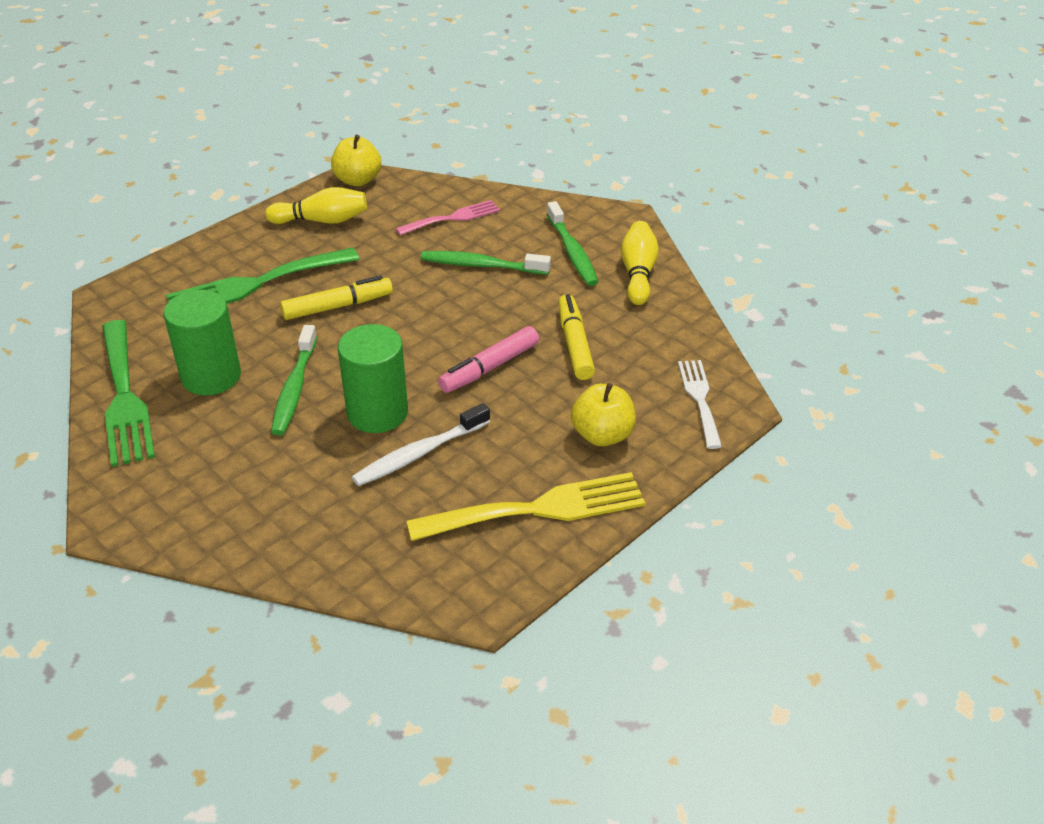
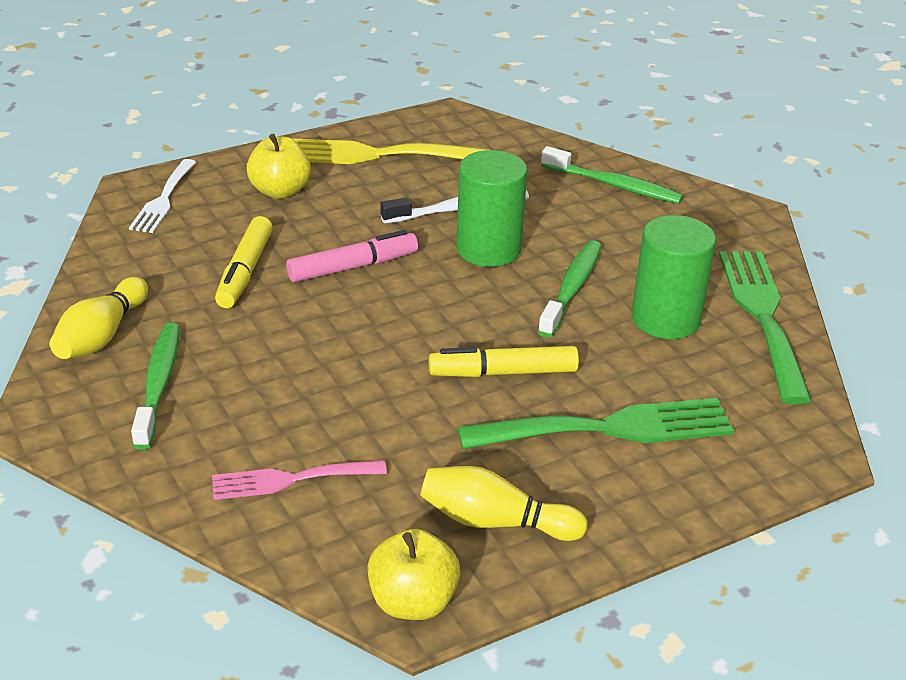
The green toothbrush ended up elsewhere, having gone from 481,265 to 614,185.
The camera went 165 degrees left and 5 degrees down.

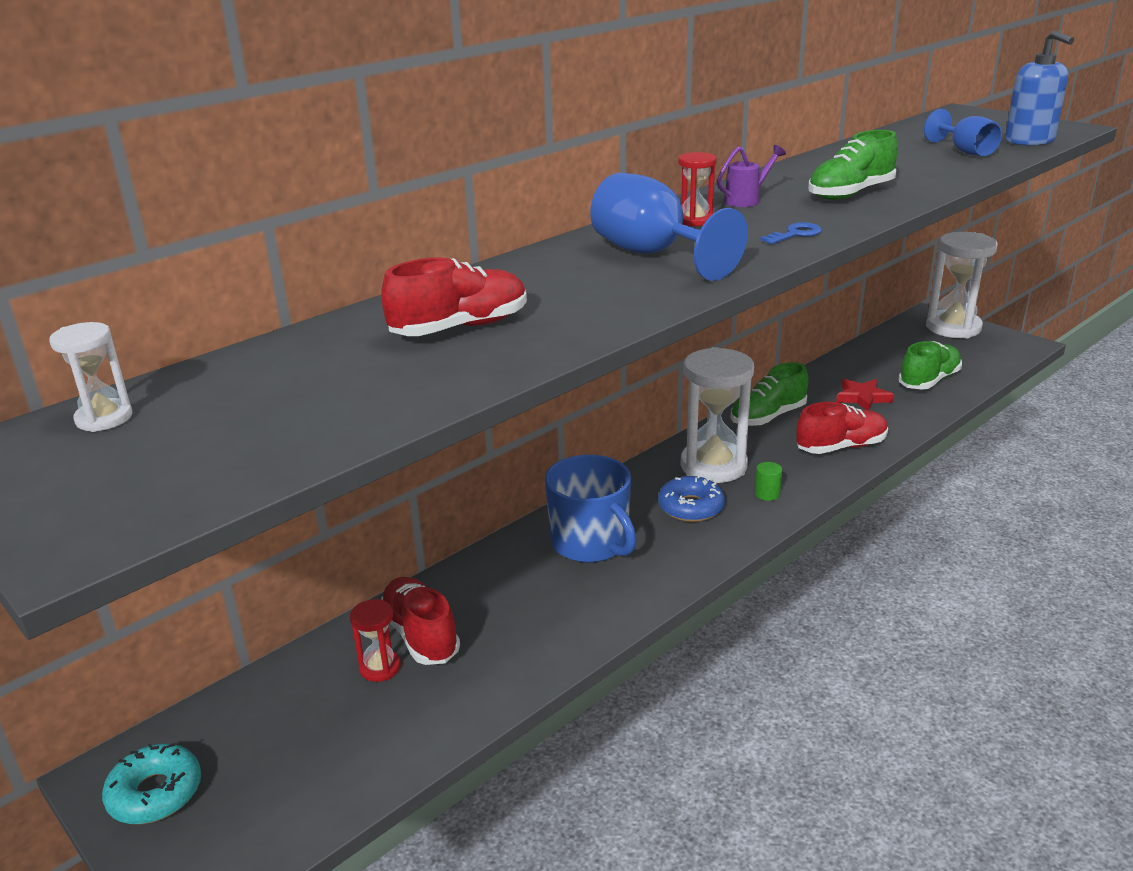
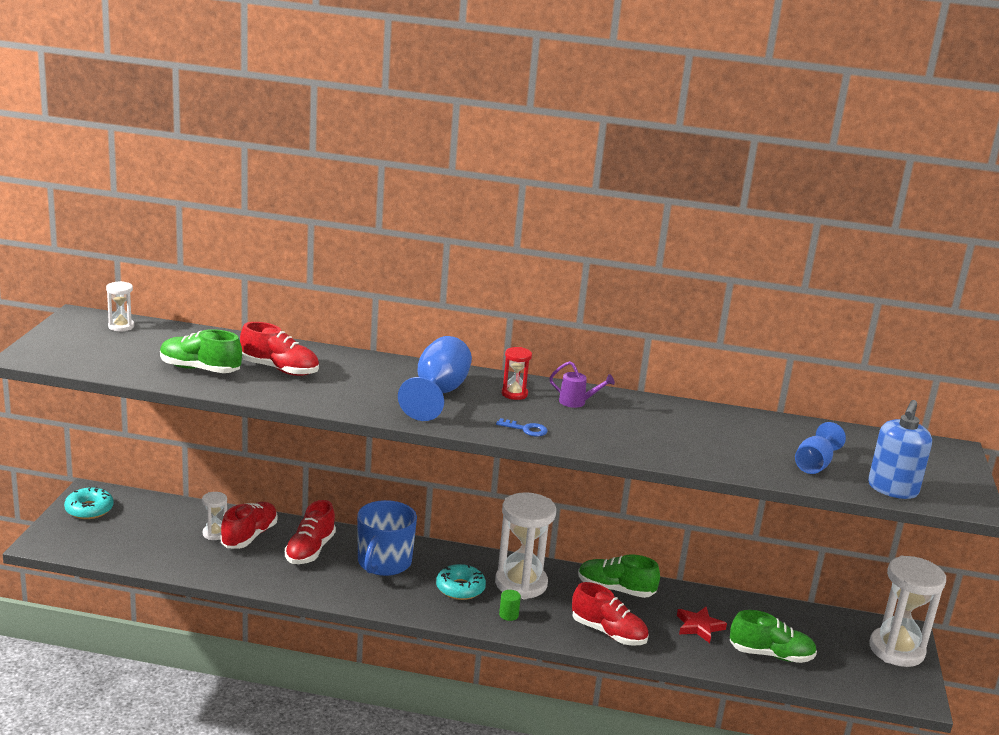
The second view gained the red shoe at 310,550.
The green shoe ended up elsewhere, having gone from 850,194 to 200,369.
What was the red hourglass at 380,668 turned into the white hourglass at 215,534.
What was the blue donut at 691,507 turned into the turquoise donut at 460,588.
The camera went 50 degrees right and 5 degrees down.

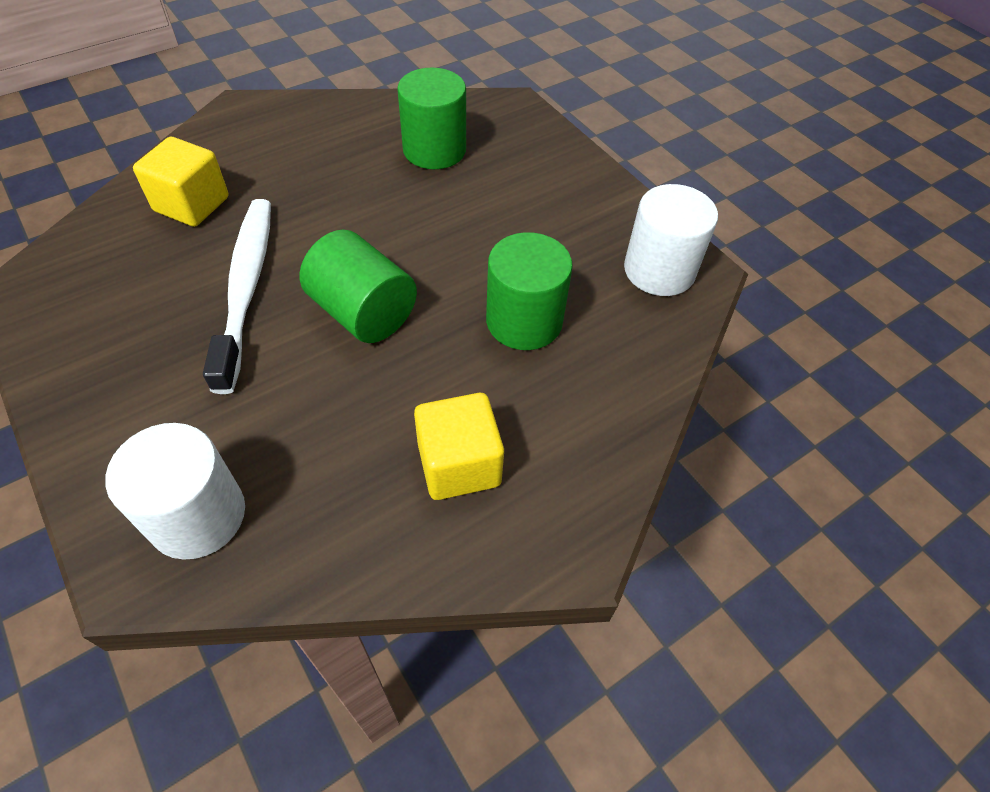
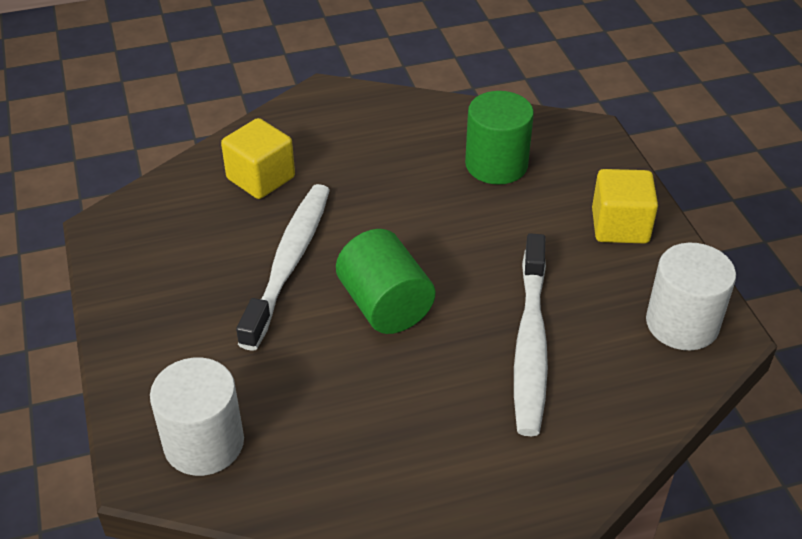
The yellow cube ended up elsewhere, having gone from 459,464 to 620,226.
Where the green cylinder stood at 524,321, the white toothbrush came to stand at 531,344.
The camera went 20 degrees right and 10 degrees down.

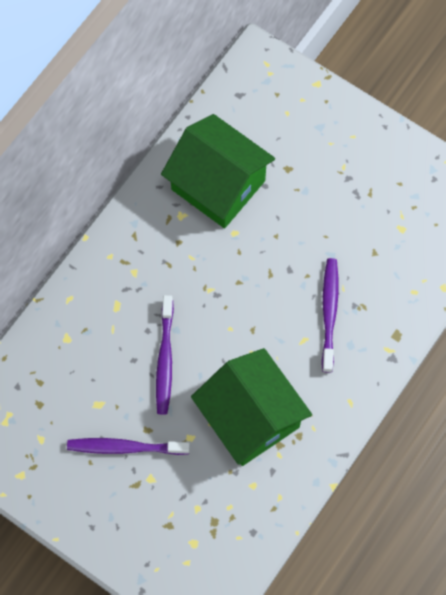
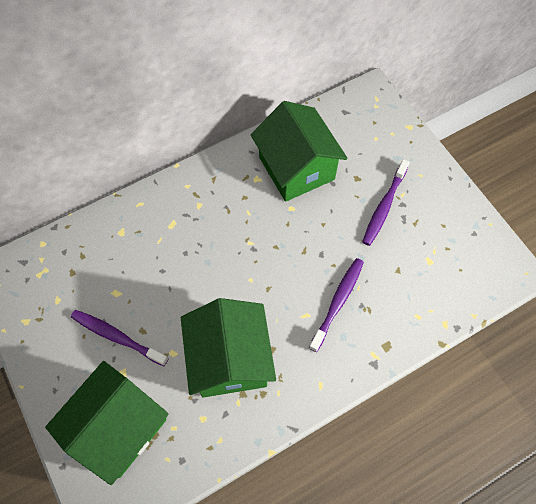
The second view gained the green house at 118,427.
The purple toothbrush ended up elsewhere, having gone from 165,359 to 384,207.
The camera went 25 degrees right and 5 degrees down.

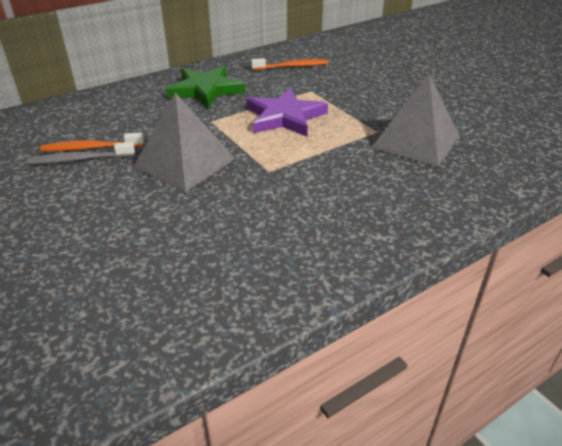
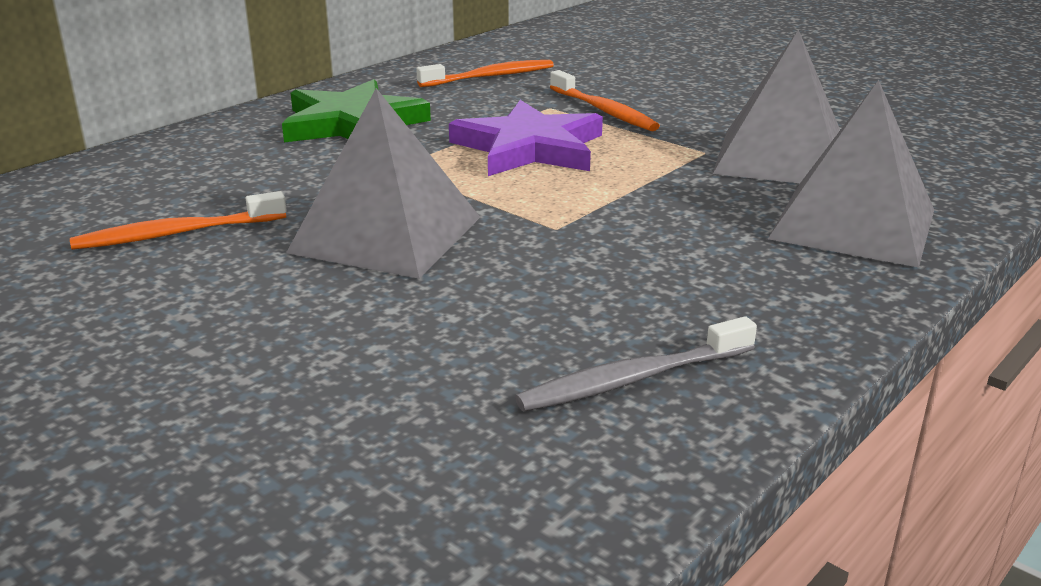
The second view gained the orange toothbrush at 604,111.
The second view gained the grey pyramid at 852,223.
The grey toothbrush ended up elsewhere, having gone from 80,159 to 633,379.
The camera went 15 degrees left and 10 degrees down.

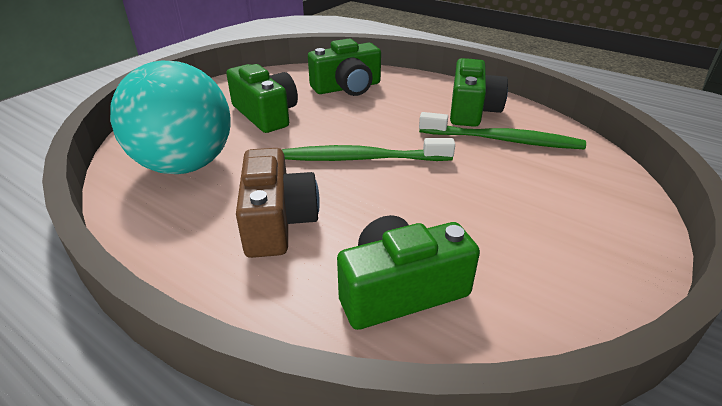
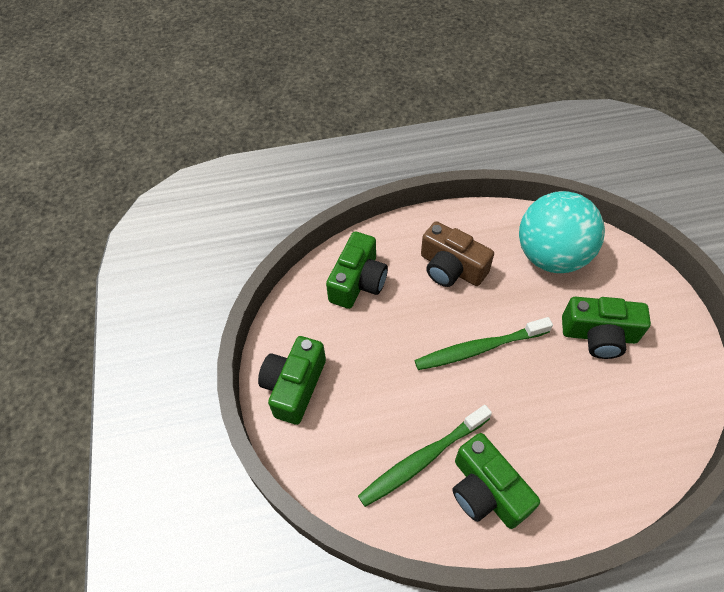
The green camera ended up elsewhere, having gone from 347,87 to 294,386.
The green toothbrush at 362,158 ended up facing another way, 150 degrees counterclockwise from before.
The camera went 135 degrees right and 20 degrees up.

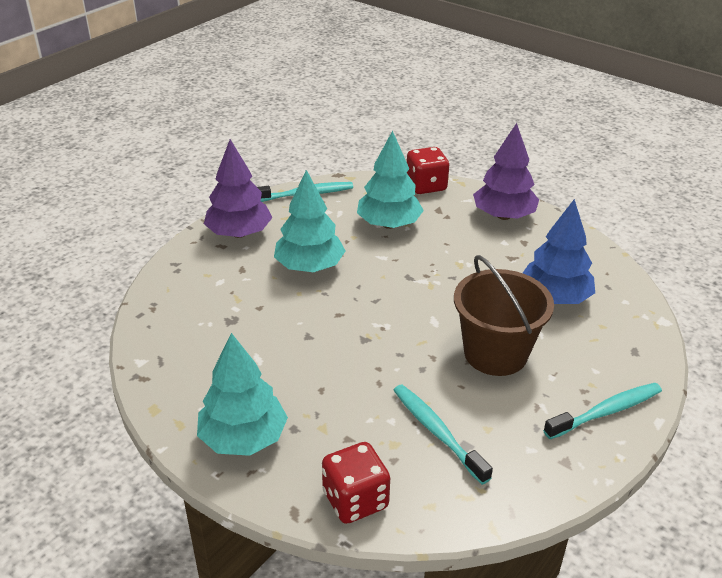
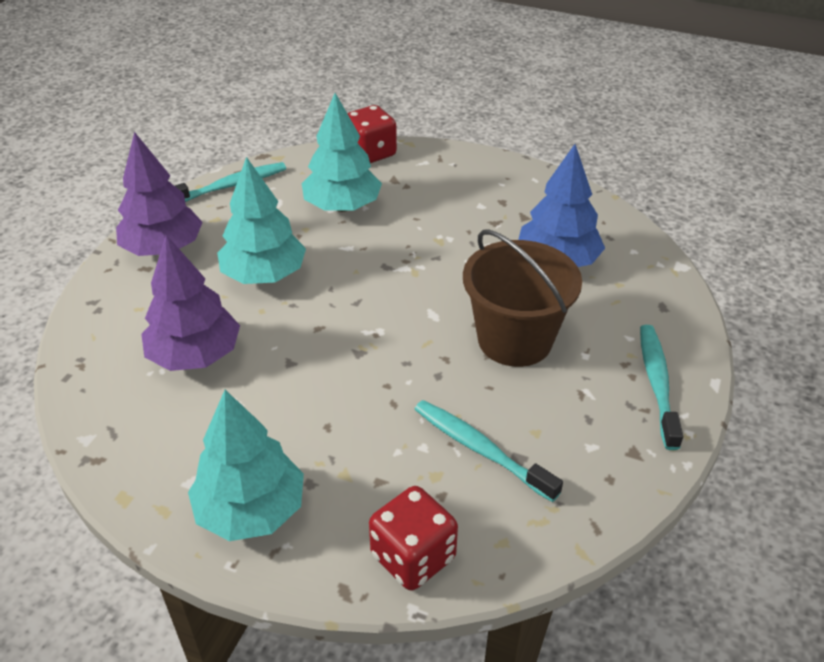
The purple tree ended up elsewhere, having gone from 503,216 to 195,355.
The turquoise toothbrush at 606,412 ended up facing another way, 45 degrees counterclockwise from before.
The camera went 15 degrees left and 5 degrees up.

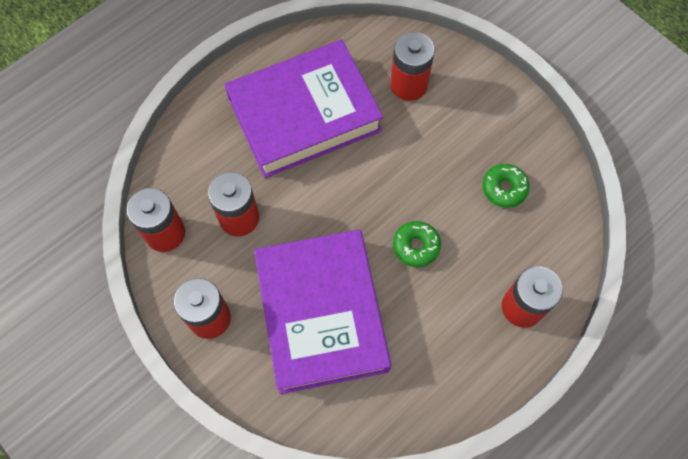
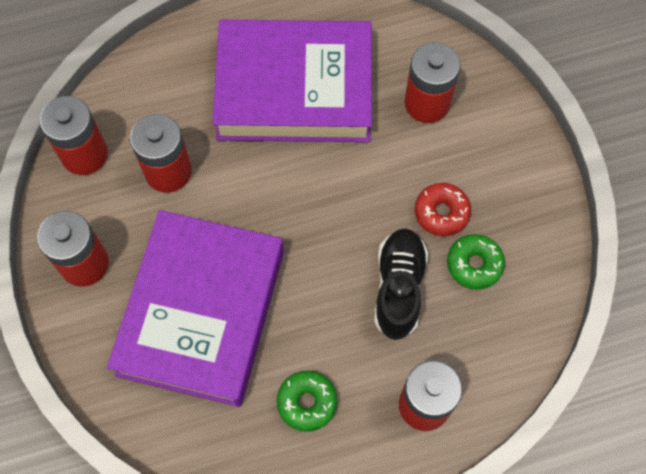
The second view gained the black shoe at 398,288.
The second view gained the red donut at 441,213.
The green donut ended up elsewhere, having gone from 416,246 to 307,402.
The camera went 25 degrees right and 0 degrees up.

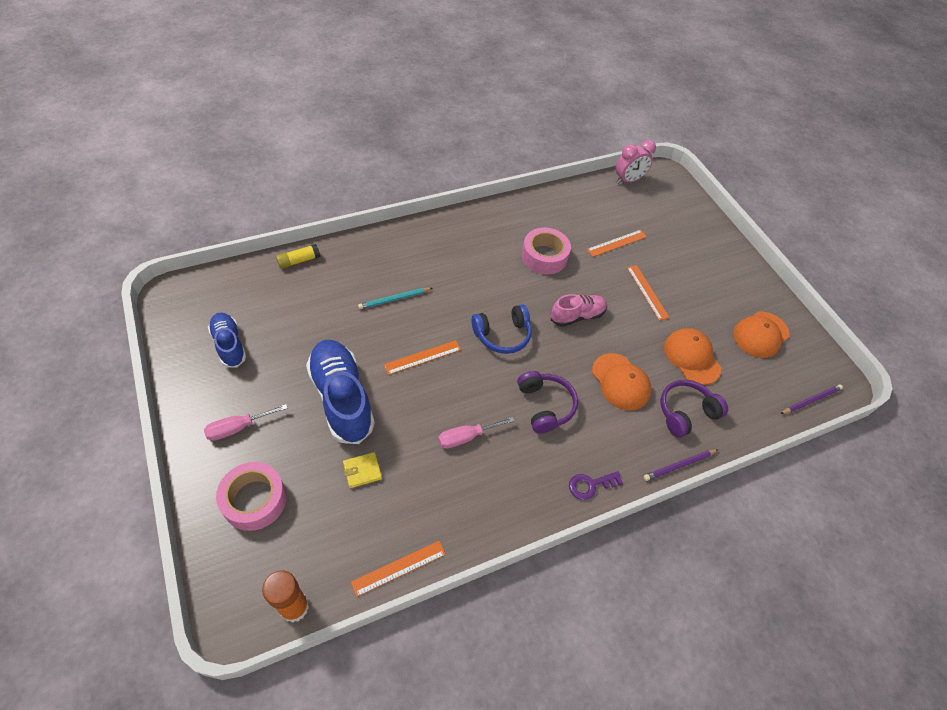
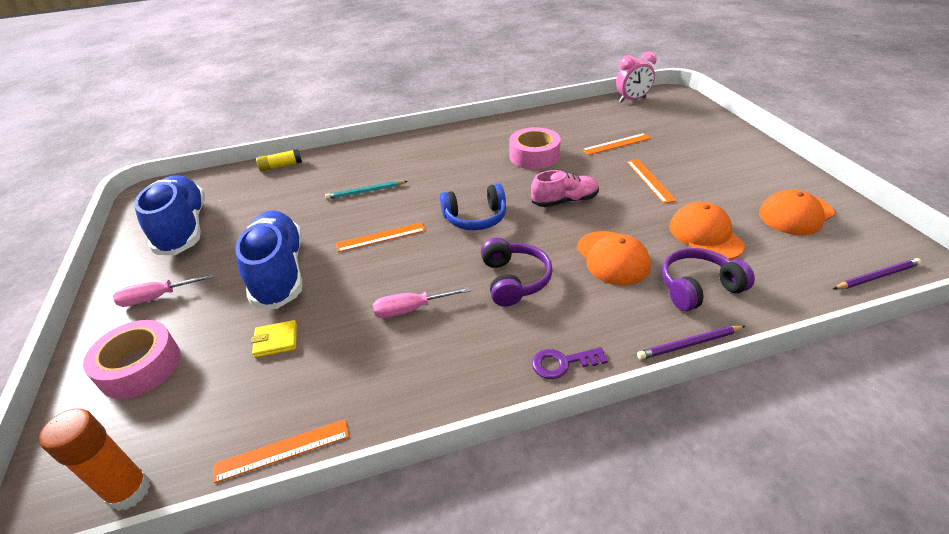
The size of the blue shoe at 229,345 changed by a factor of 1.70.
The camera went 15 degrees right and 15 degrees down.

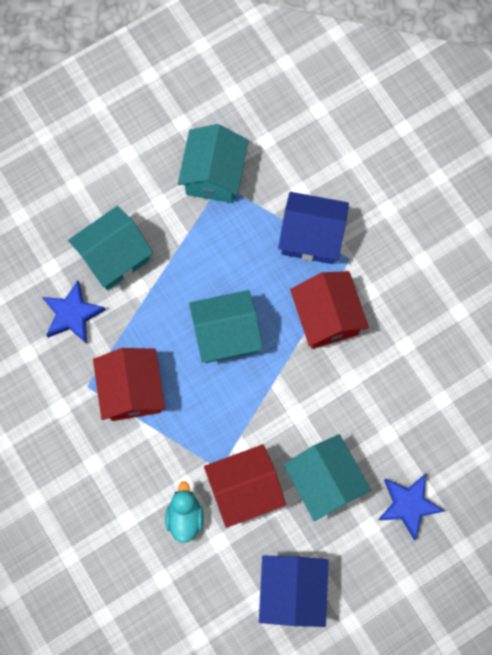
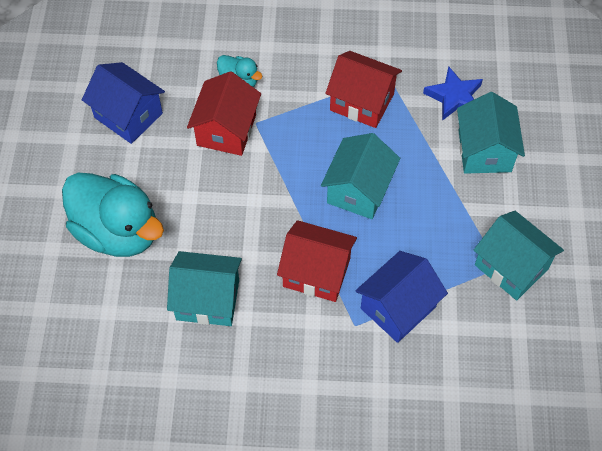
The turquoise house ended up elsewhere, having gone from 324,480 to 208,299.
Where the blue star stood at 408,505, the turquoise duck came to stand at 118,231.
The camera went 125 degrees right and 15 degrees down.

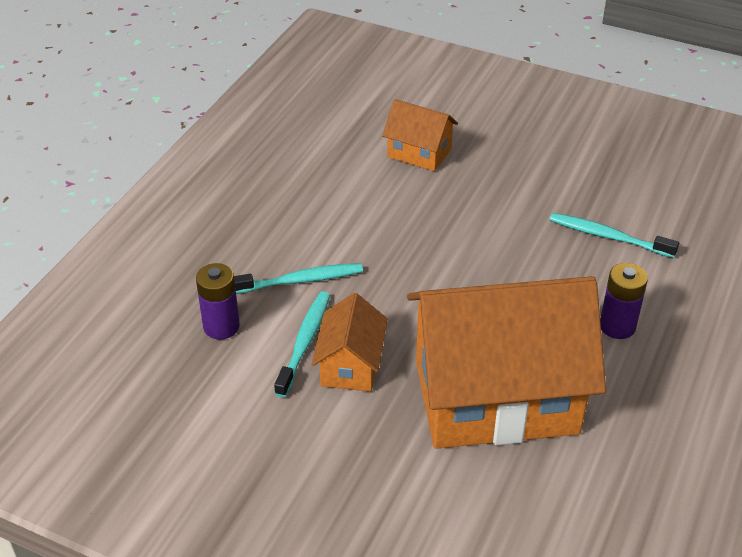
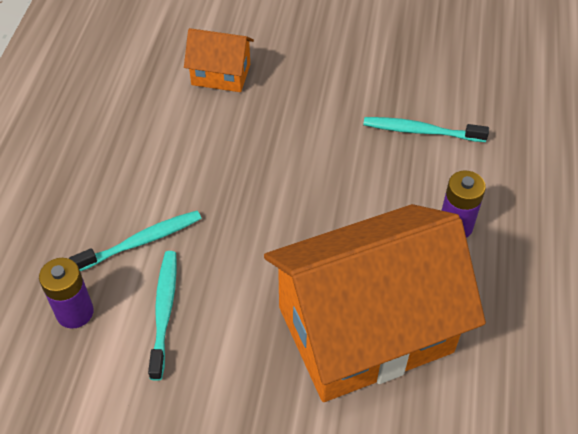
The second view lost the orange house at 350,365.
The camera went 15 degrees left and 10 degrees up.

